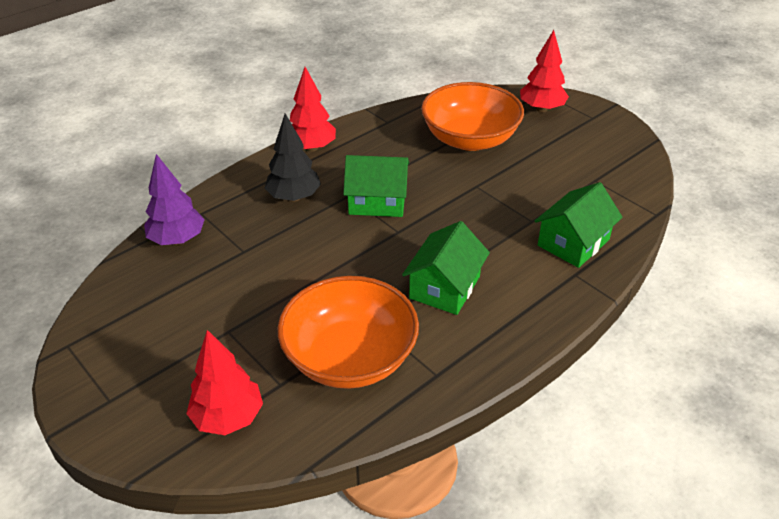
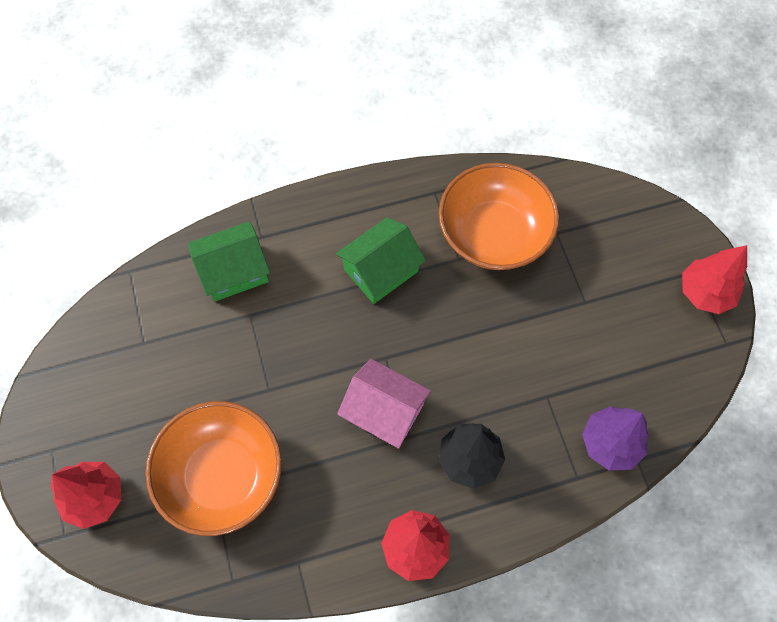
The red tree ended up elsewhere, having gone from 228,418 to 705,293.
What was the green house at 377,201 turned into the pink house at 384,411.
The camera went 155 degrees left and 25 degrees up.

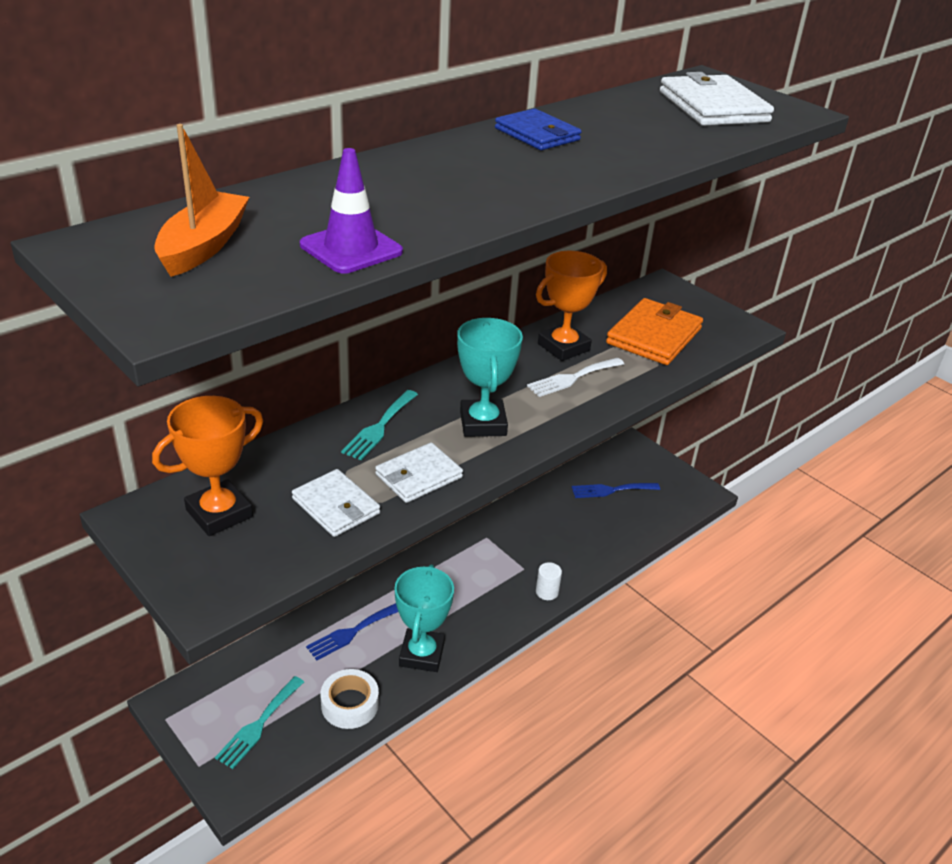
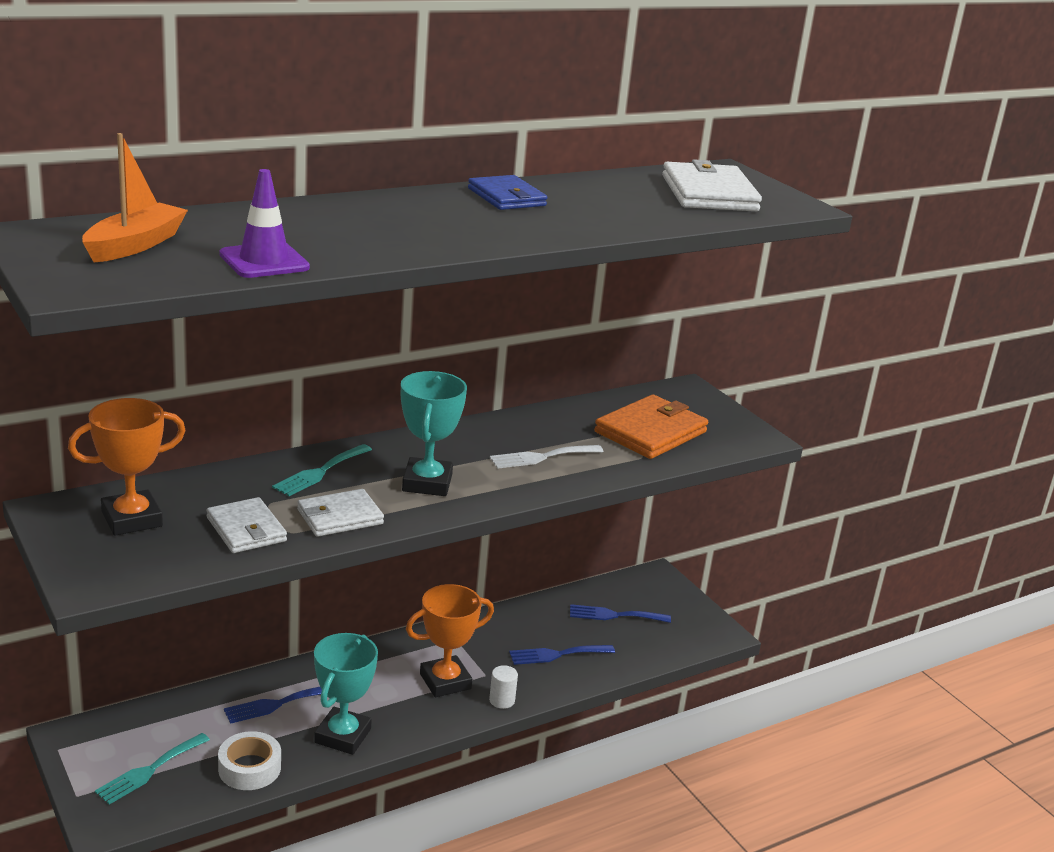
The second view gained the blue fork at 557,654.
The orange trophy ended up elsewhere, having gone from 563,347 to 445,681.
The camera went 10 degrees right and 10 degrees down.

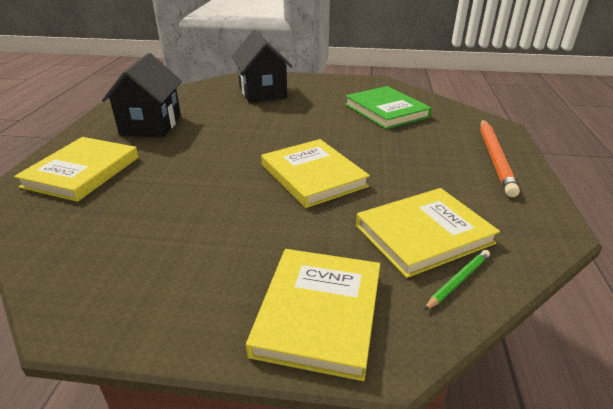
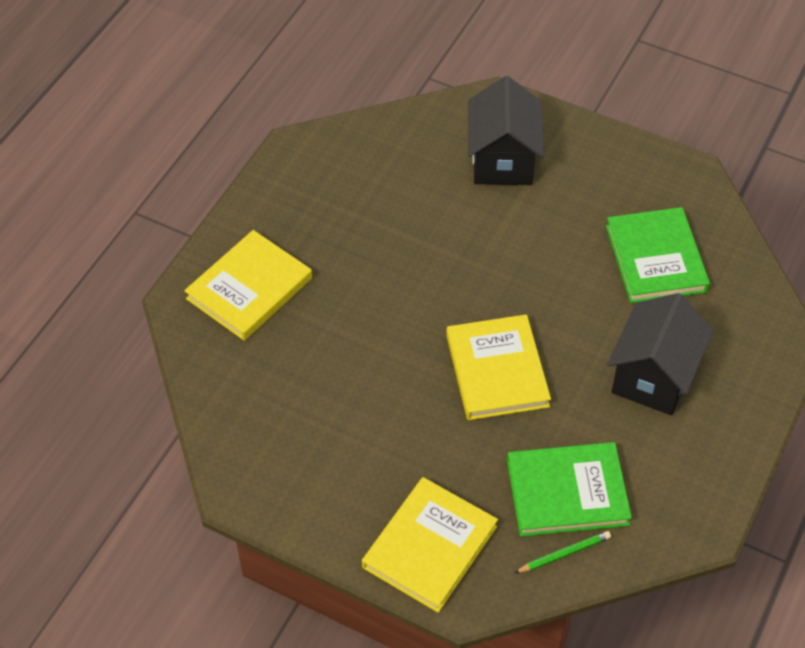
The second view lost the orange pencil at 495,158.
The black house ended up elsewhere, having gone from 151,125 to 653,376.
What was the yellow book at 423,234 turned into the green book at 567,492.
The camera went 20 degrees right and 20 degrees up.

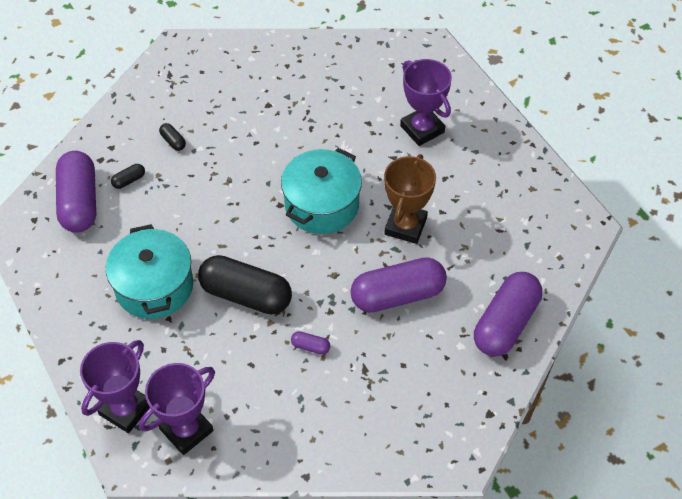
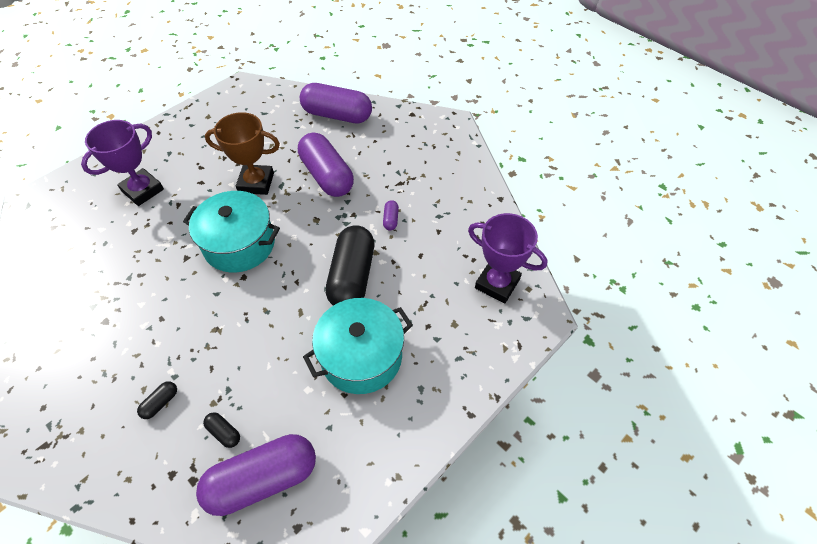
The second view lost the purple trophy at 125,409.
The camera went 105 degrees left and 0 degrees up.

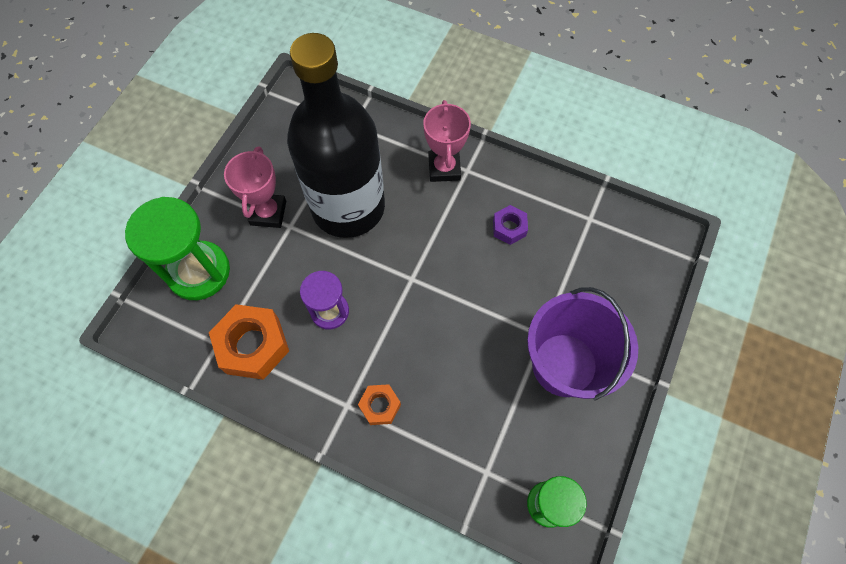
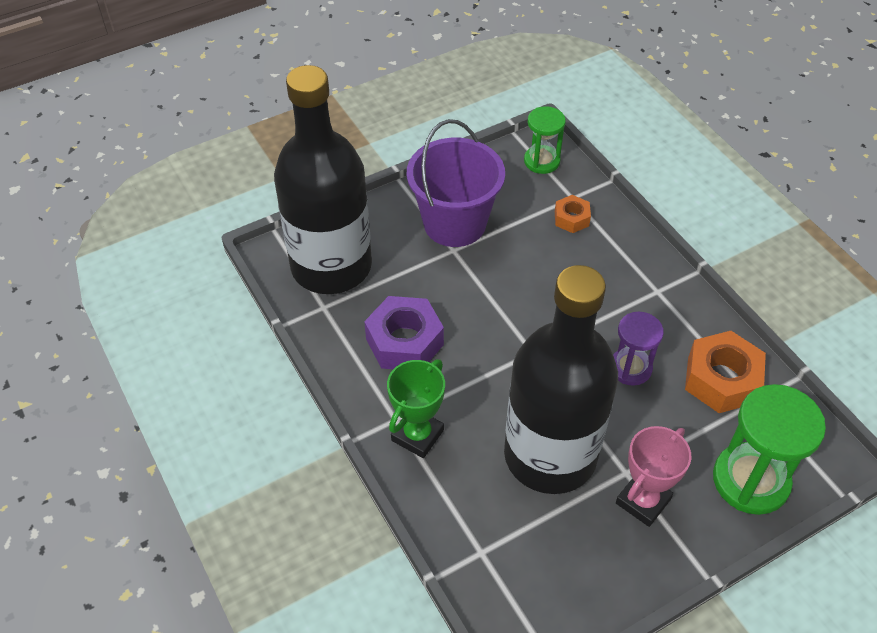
The second view gained the black bottle at 331,266.
The orange nut ended up elsewhere, having gone from 380,406 to 571,218.
What was the pink trophy at 444,168 turned into the green trophy at 417,435.
The size of the purple nut at 509,228 changed by a factor of 1.84.
The camera went 145 degrees left and 15 degrees down.

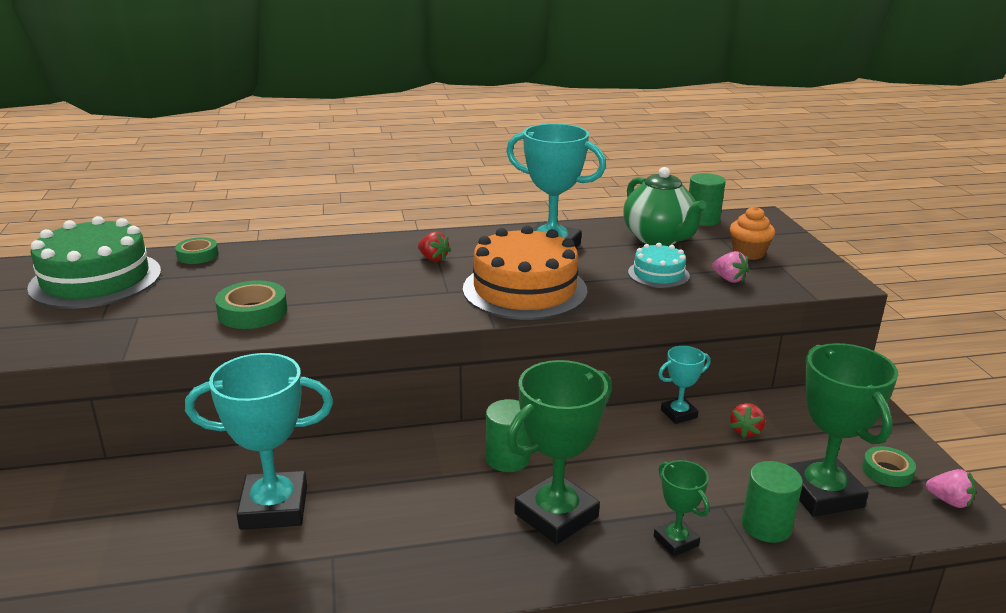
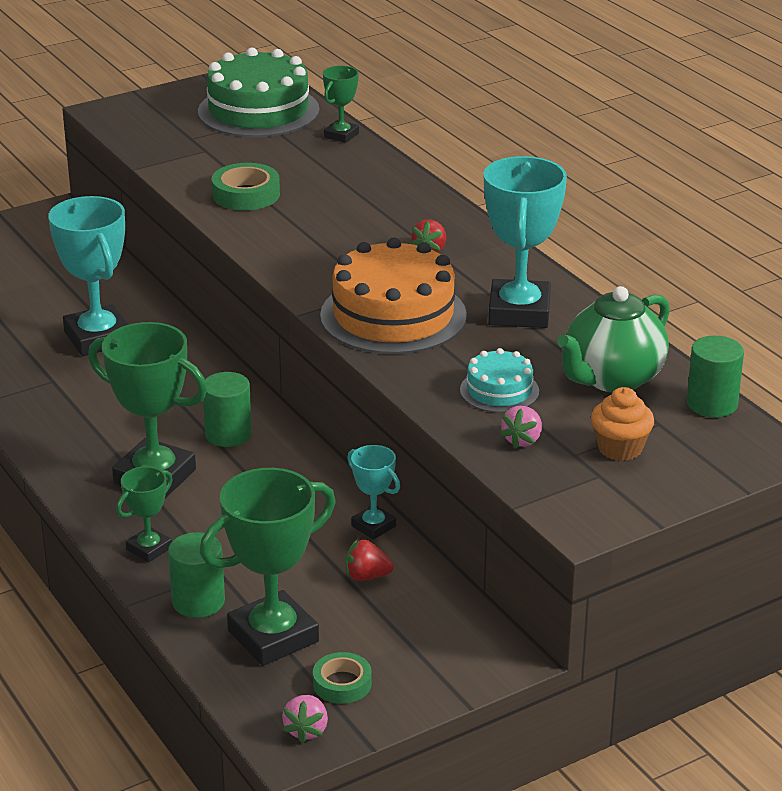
Where the green tape stood at 197,255, the green trophy came to stand at 341,135.
The camera went 70 degrees right and 5 degrees up.

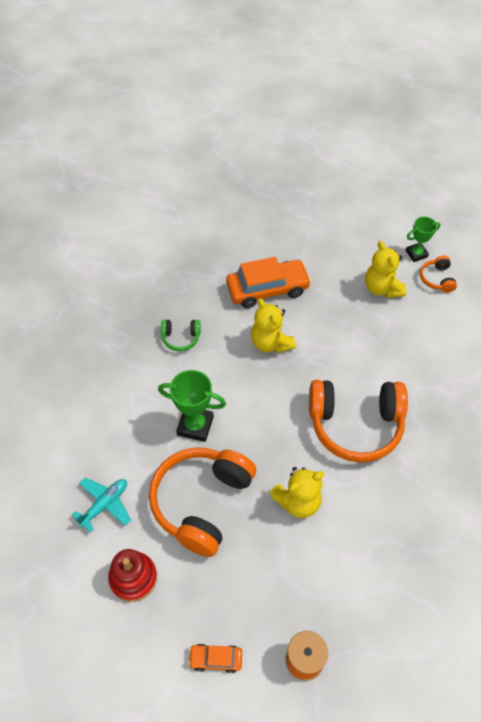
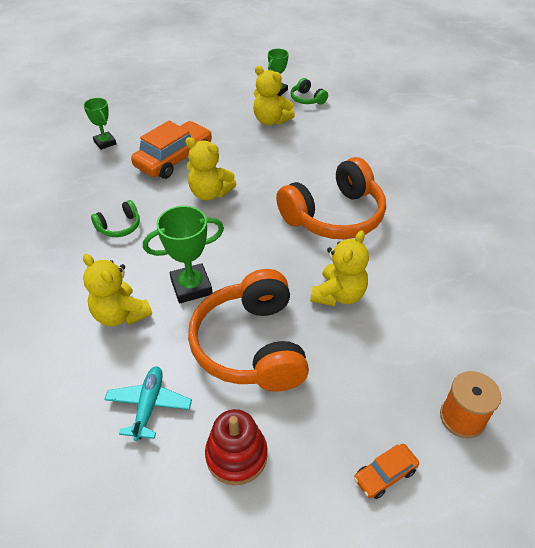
The second view gained the green trophy at 105,143.
The second view gained the yellow teddy bear at 120,314.
What was the orange headphones at 437,279 turned into the green headphones at 307,99.
The camera went 35 degrees left and 10 degrees down.

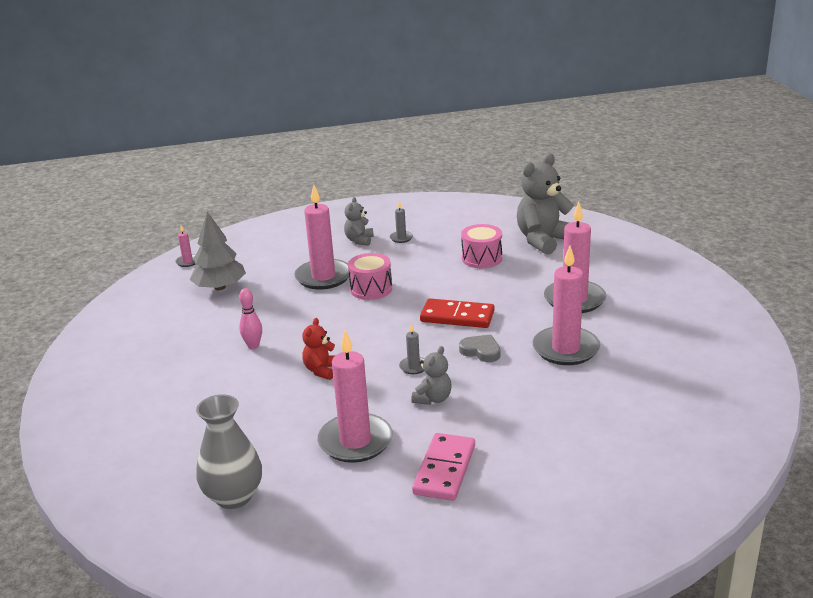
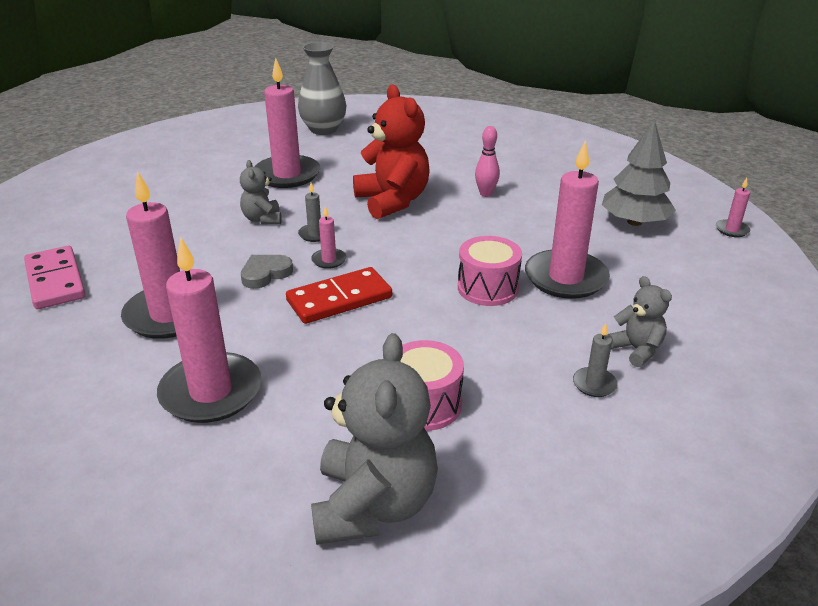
The second view gained the pink candle at 329,260.
The pink domino ended up elsewhere, having gone from 445,470 to 55,281.
The grey heart at 481,351 ended up facing another way, 150 degrees clockwise from before.
The size of the red teddy bear at 322,370 changed by a factor of 1.93.
The camera went 135 degrees right and 5 degrees up.

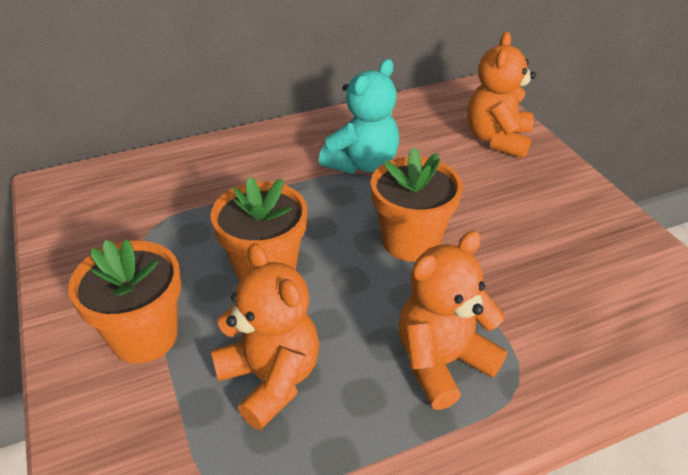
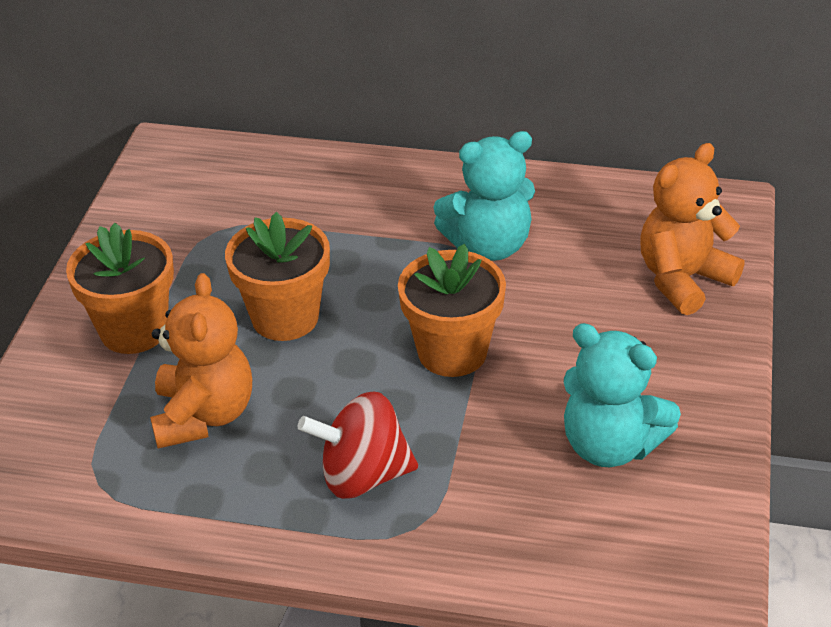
The second view gained the turquoise teddy bear at 610,445.
Where the orange teddy bear stood at 442,362, the red spinning top came to stand at 363,475.
The camera went 35 degrees right and 0 degrees up.

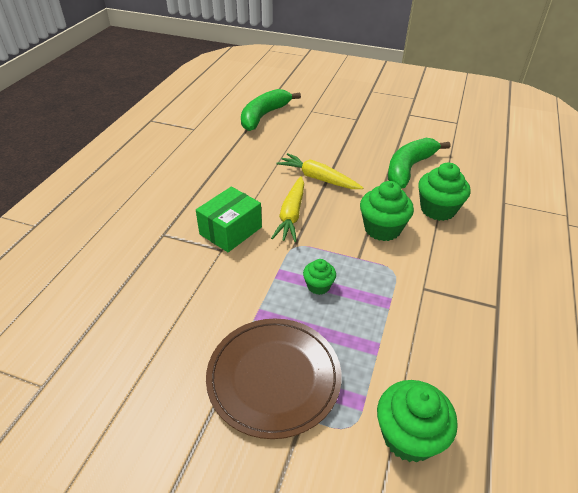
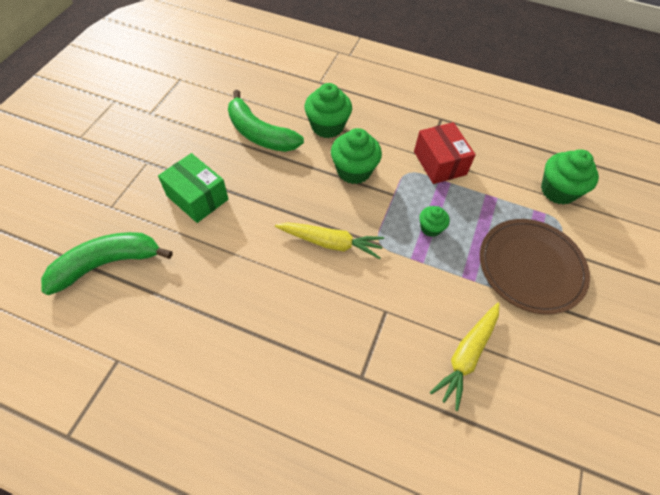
The second view gained the red box at 439,163.
The green box ended up elsewhere, having gone from 230,231 to 197,197.
The yellow carrot ended up elsewhere, having gone from 318,178 to 466,356.
The green banana at 264,116 ended up facing another way, 120 degrees clockwise from before.
The camera went 90 degrees left and 15 degrees up.

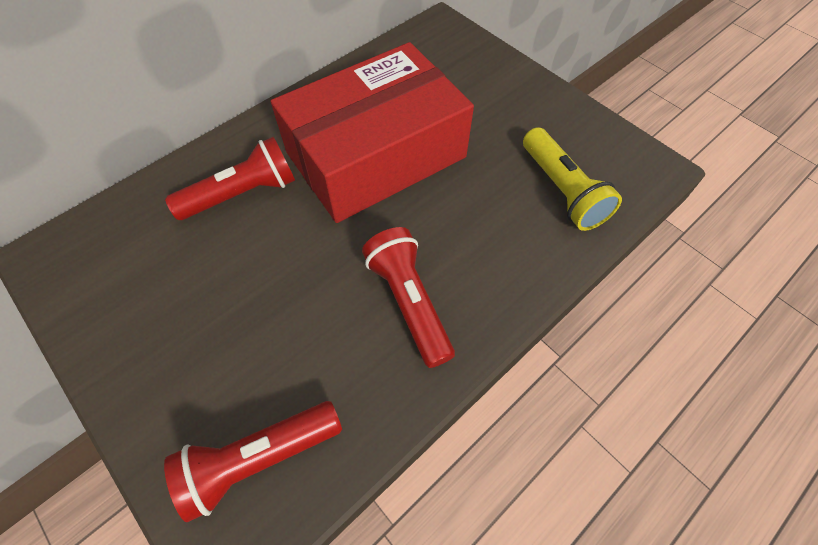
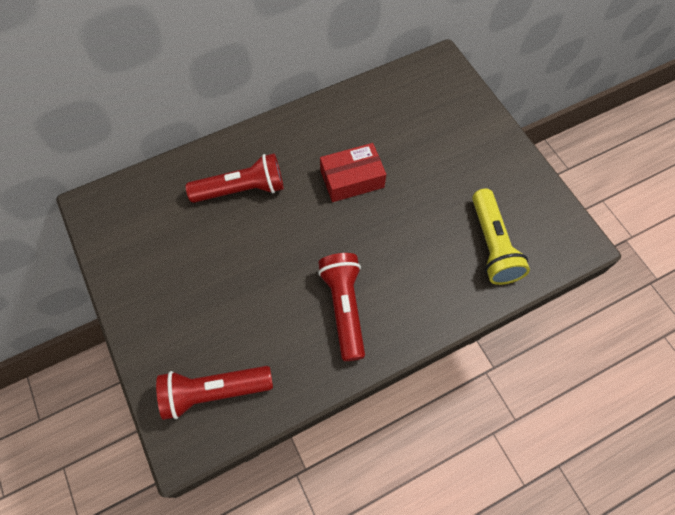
The size of the red box at 376,155 changed by a factor of 0.45.
The camera went 15 degrees right and 5 degrees up.

